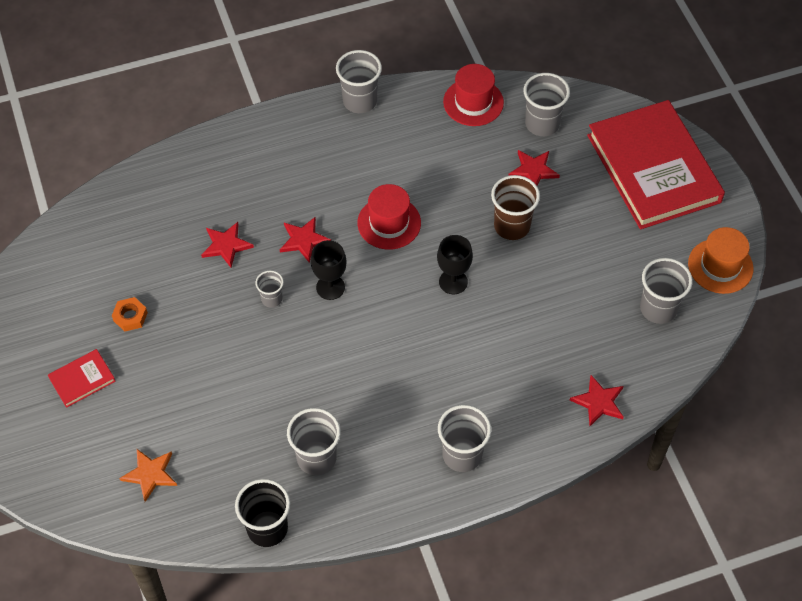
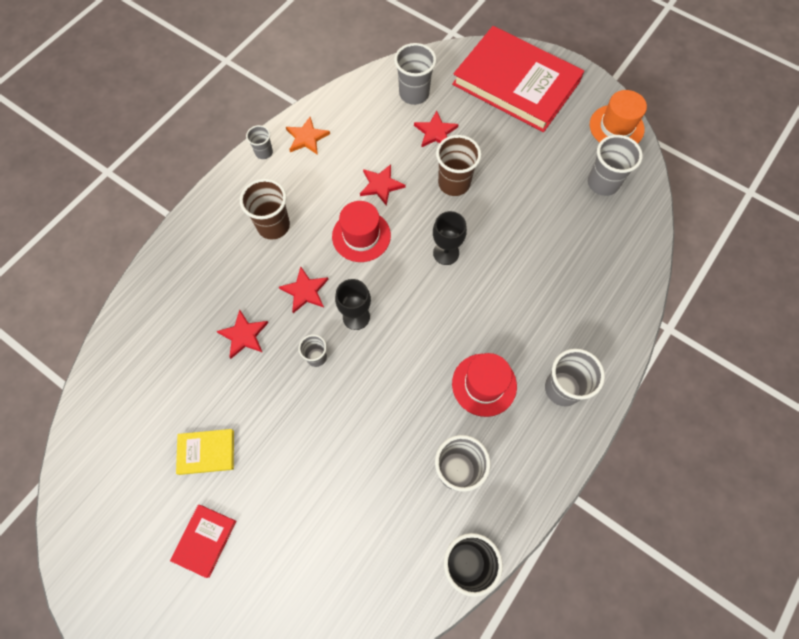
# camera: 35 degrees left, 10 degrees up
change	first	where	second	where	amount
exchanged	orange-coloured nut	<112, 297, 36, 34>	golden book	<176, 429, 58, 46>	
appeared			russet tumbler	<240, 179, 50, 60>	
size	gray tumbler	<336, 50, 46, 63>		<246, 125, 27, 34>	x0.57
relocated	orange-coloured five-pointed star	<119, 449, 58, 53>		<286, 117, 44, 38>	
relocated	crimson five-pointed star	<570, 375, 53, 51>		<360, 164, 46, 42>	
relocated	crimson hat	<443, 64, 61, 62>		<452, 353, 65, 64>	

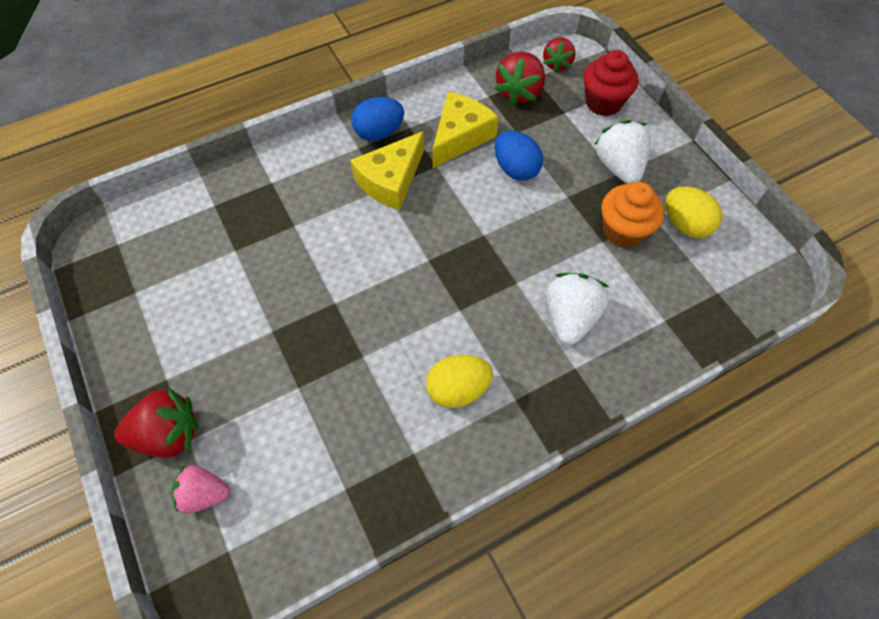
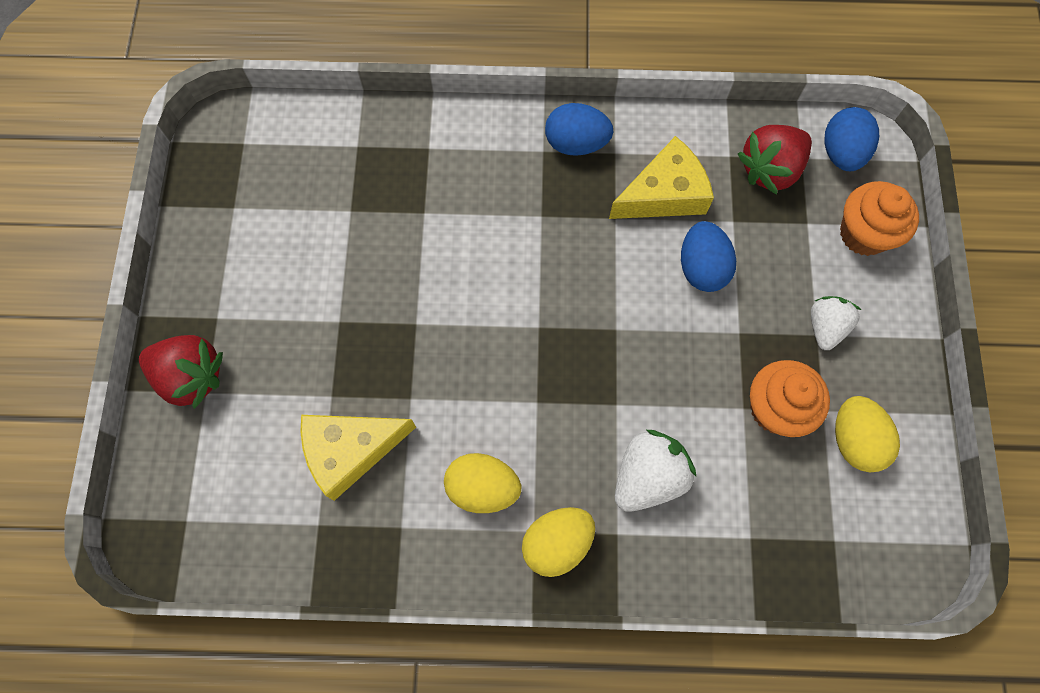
# camera: 30 degrees right, 10 degrees up
change	first	where	second	where	amount
relocated	golden cheese wedge	<351, 131, 73, 79>		<300, 415, 116, 86>	
appeared			golden egg	<522, 507, 73, 70>	
size	snow-white toy strawberry	<594, 120, 57, 64>		<811, 296, 50, 54>	x0.67
exchanged	crimson toy strawberry	<543, 37, 33, 36>	cobalt egg	<824, 107, 55, 64>	
colour	crimson muffin	<583, 50, 55, 66>	orange-coloured muffin	<840, 181, 79, 75>	
missing	rose-pink toy strawberry	<171, 465, 59, 49>			

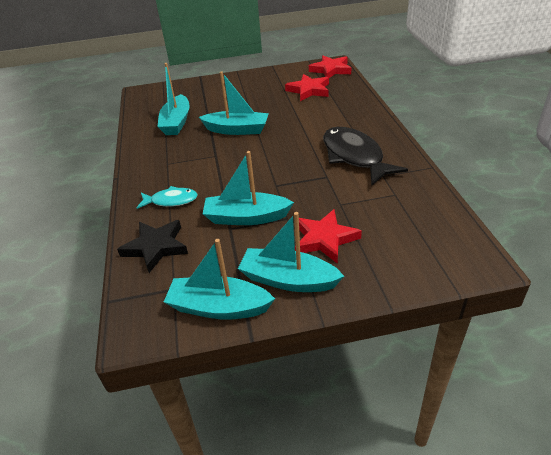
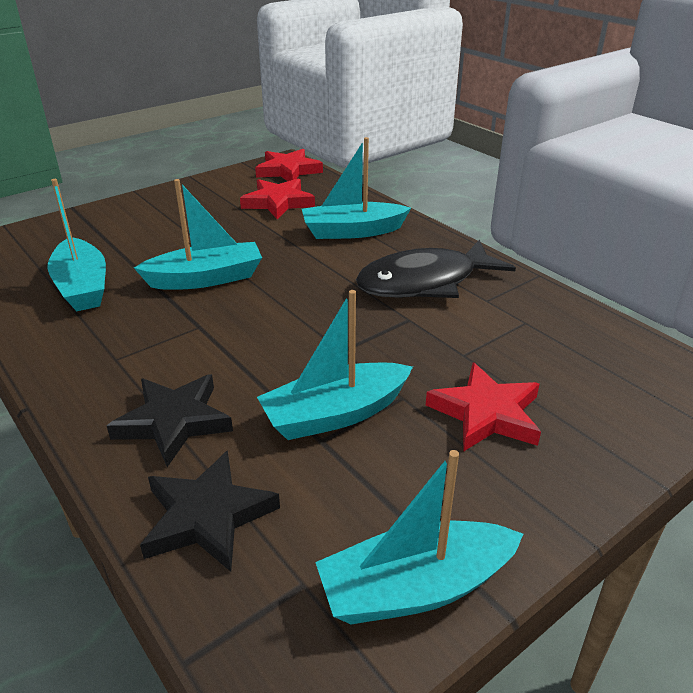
# camera: 30 degrees left, 5 degrees down
change	first	where	second	where	amount
exchanged	aqua fish figure	<137, 186, 61, 23>	jet-black five-pointed star	<107, 374, 126, 93>	
relocated	aqua toy boat	<238, 212, 106, 80>		<302, 137, 109, 102>	
spun	jet-black fish figure	<323, 127, 85, 58>		<356, 240, 160, 58>	60 degrees counterclockwise

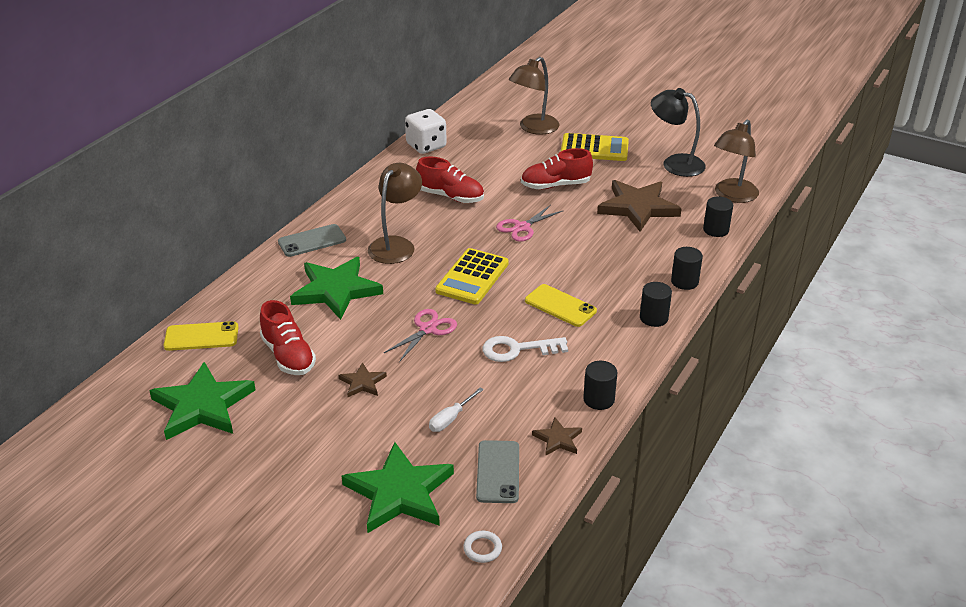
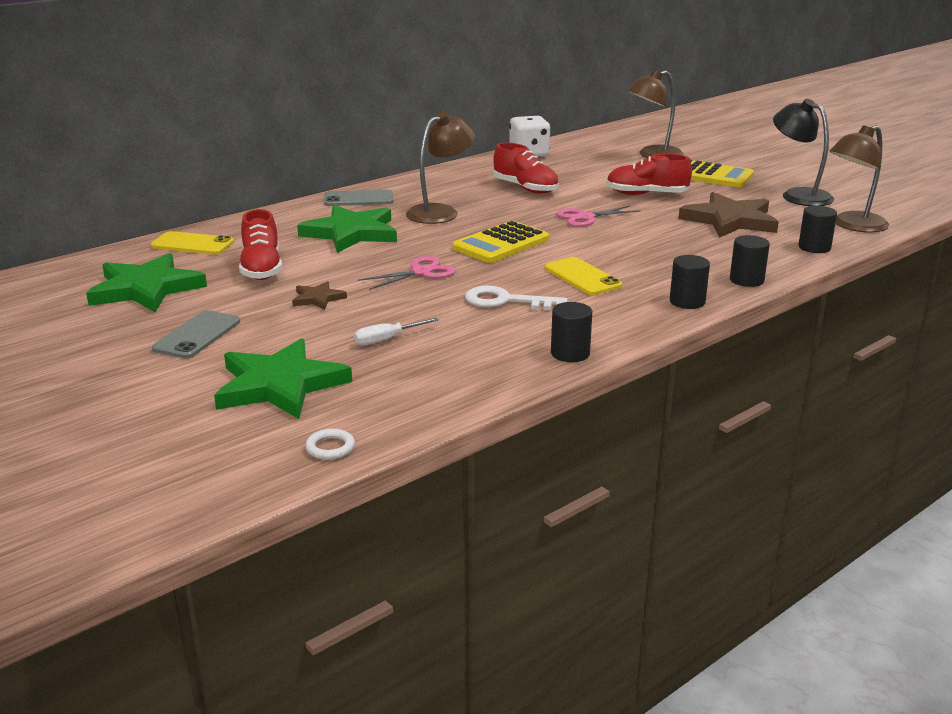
# camera: 20 degrees right, 10 degrees down
change	first	where	second	where	amount
relocated	gray mobile phone	<476, 440, 43, 63>		<152, 310, 88, 49>	
missing	russet five-pointed star	<532, 417, 50, 39>			

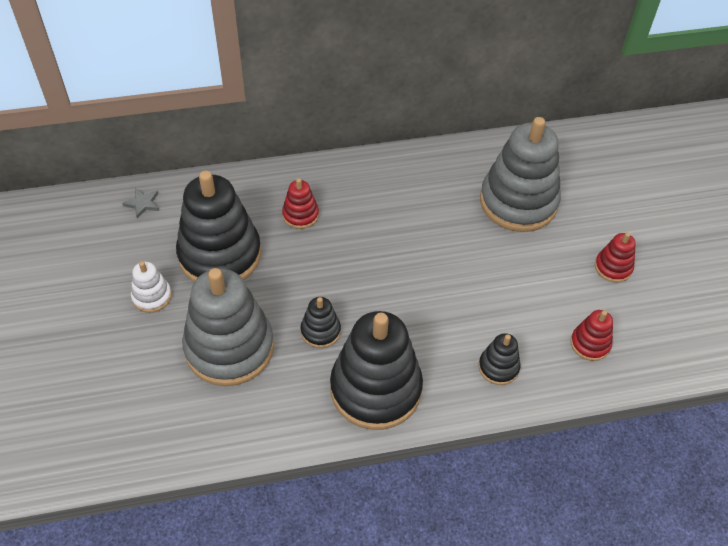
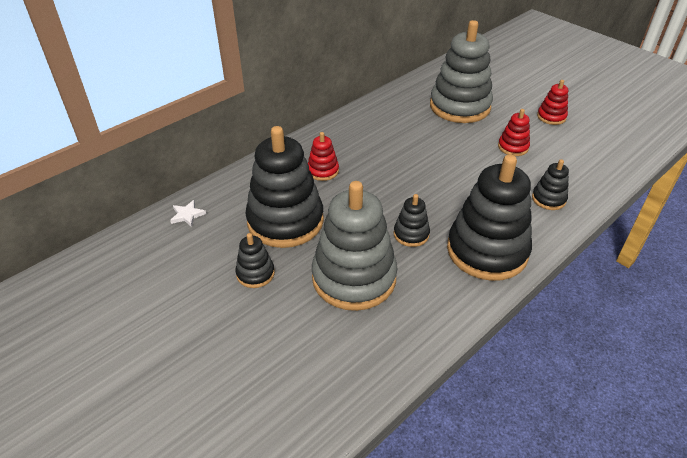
# camera: 30 degrees left, 10 degrees down
change	first	where	second	where	amount
colour	gray five-pointed star	<122, 188, 37, 31>	snow-white five-pointed star	<170, 200, 36, 27>	
colour	snow-white stacking toy	<131, 261, 41, 52>	jet-black stacking toy	<235, 233, 40, 55>	
relocated	crimson stacking toy	<570, 310, 43, 51>		<498, 109, 32, 47>	

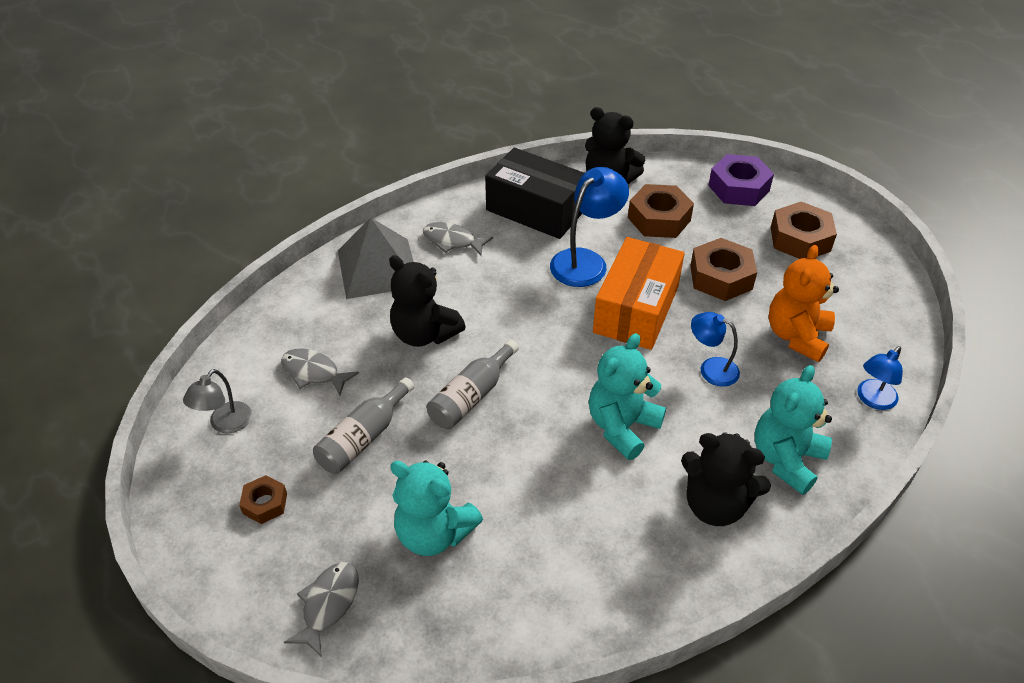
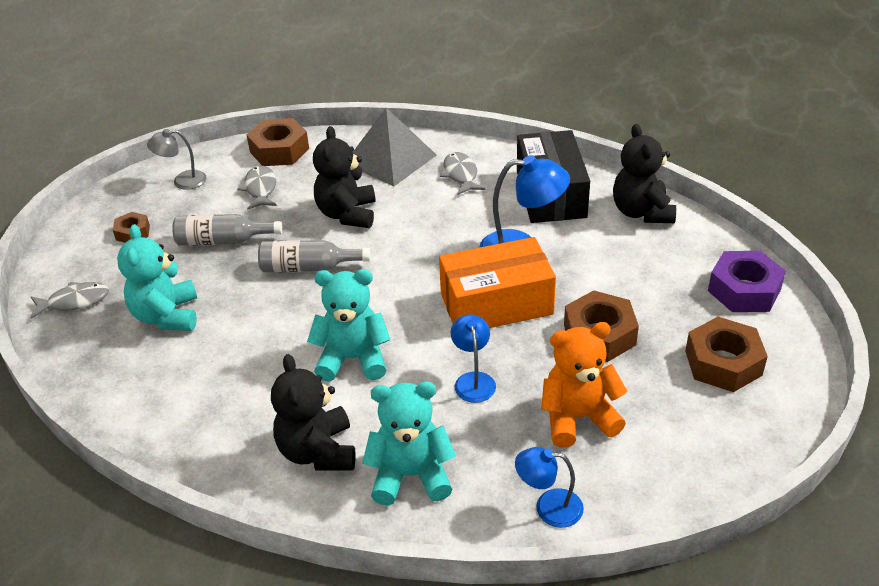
# camera: 55 degrees right, 5 degrees down
change	first	where	second	where	amount
relocated	russet nut	<628, 184, 66, 54>		<247, 118, 62, 48>	

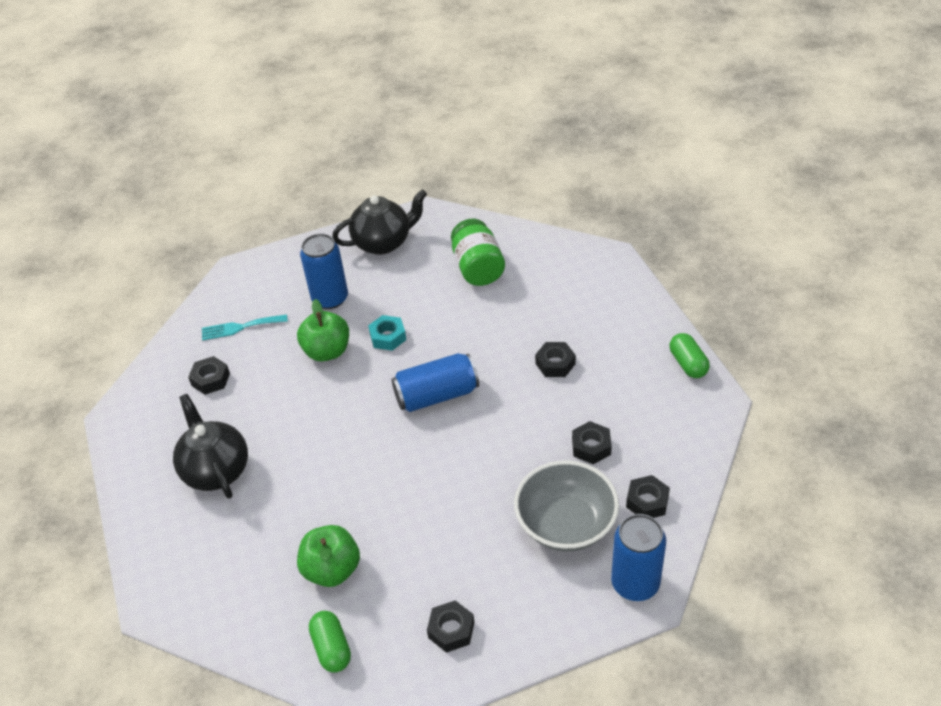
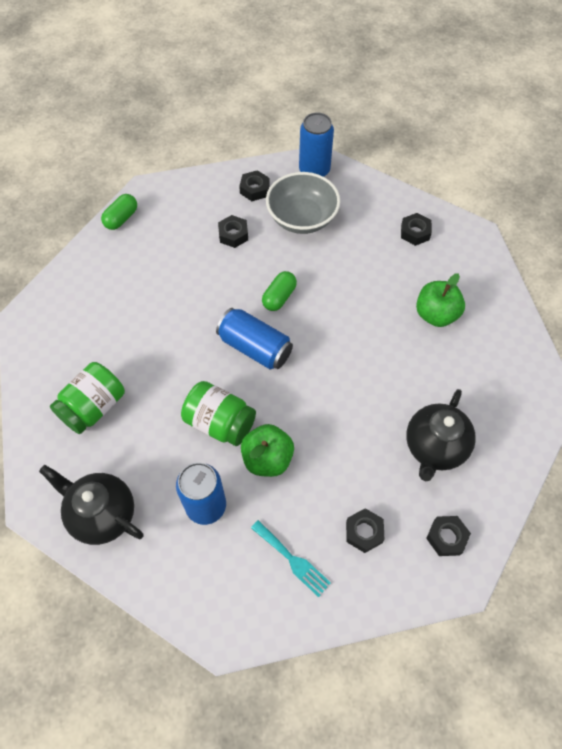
# camera: 130 degrees left, 15 degrees up
change	first	where	second	where	amount
exchanged	aqua nut	<368, 315, 38, 36>	leaf-green preserve jar	<181, 381, 75, 65>	
relocated	leaf-green capsule	<309, 611, 42, 62>		<262, 271, 35, 40>	
relocated	jet-black nut	<535, 342, 41, 35>		<426, 516, 45, 40>	

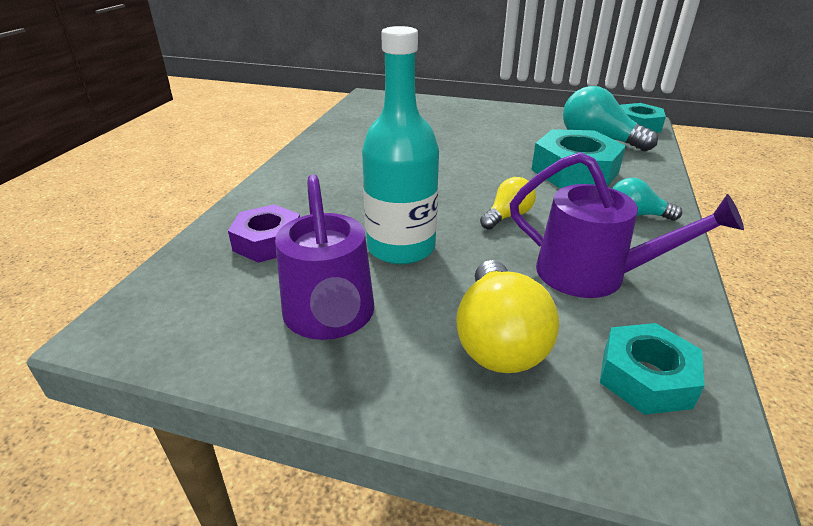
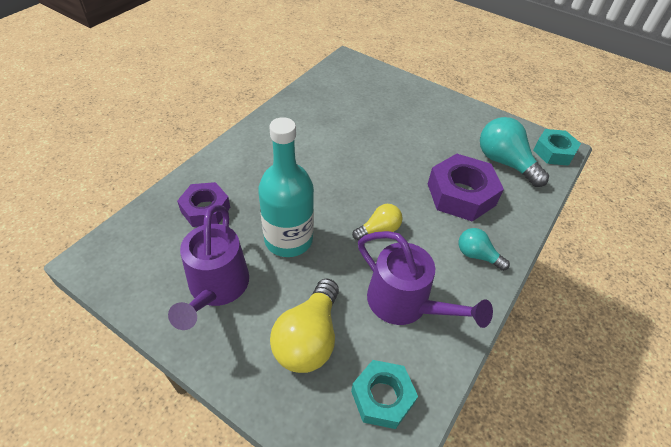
# camera: 15 degrees right, 15 degrees up
change	first	where	second	where	amount
colour	aqua nut	<531, 129, 95, 59>	violet nut	<428, 154, 76, 68>	

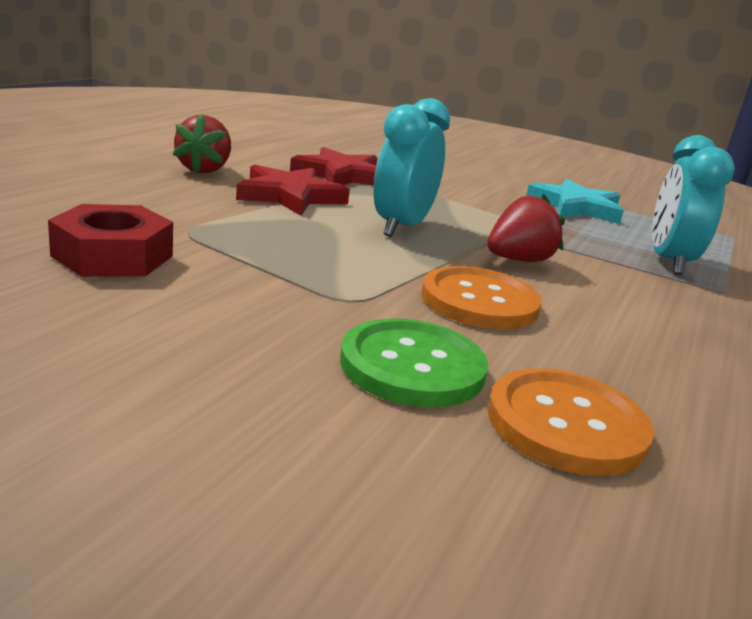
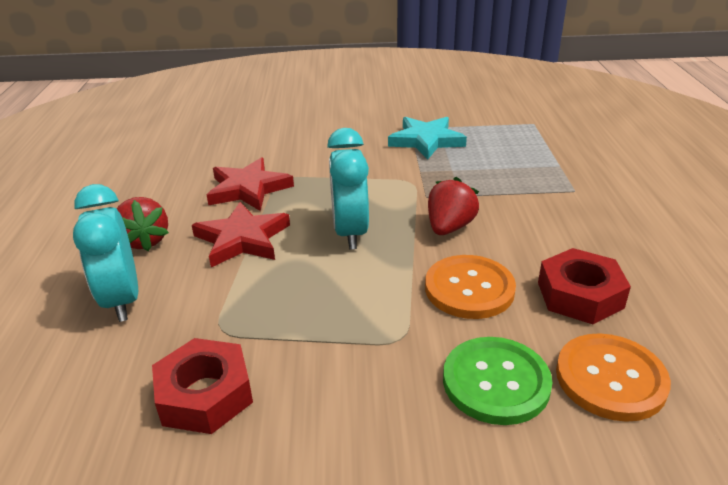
# camera: 25 degrees left, 10 degrees up
change	first	where	second	where	amount
relocated	aqua bedside clock	<652, 135, 83, 140>		<73, 184, 65, 138>	
appeared			crimson nut	<538, 248, 93, 76>	

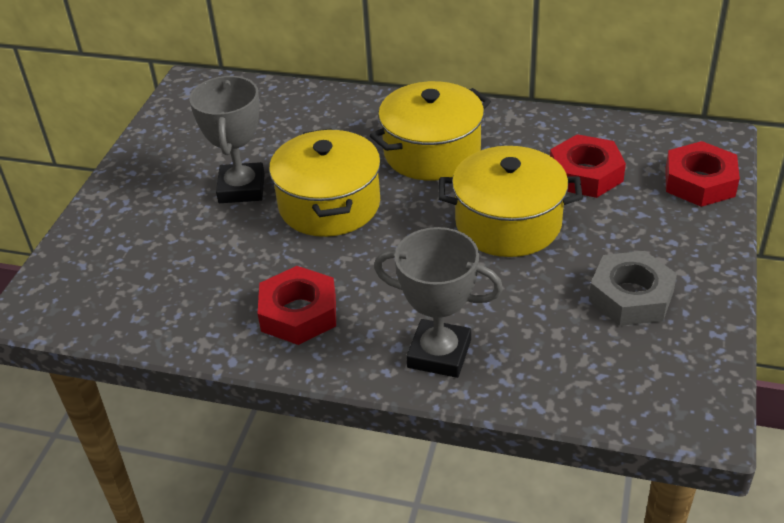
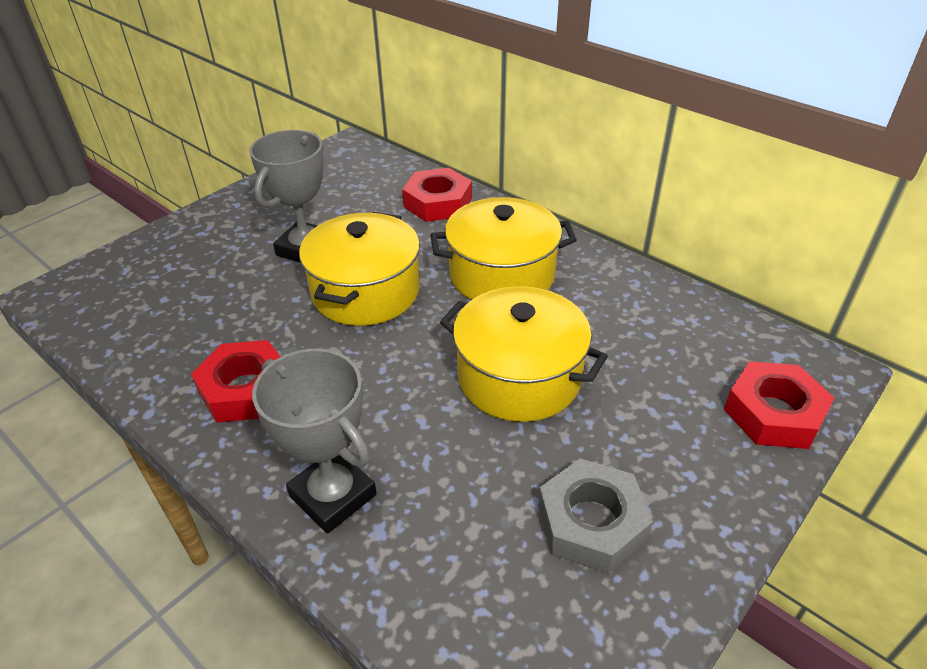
# camera: 25 degrees right, 0 degrees up
change	first	where	second	where	amount
relocated	crimson nut	<550, 134, 76, 64>		<402, 168, 70, 54>	

